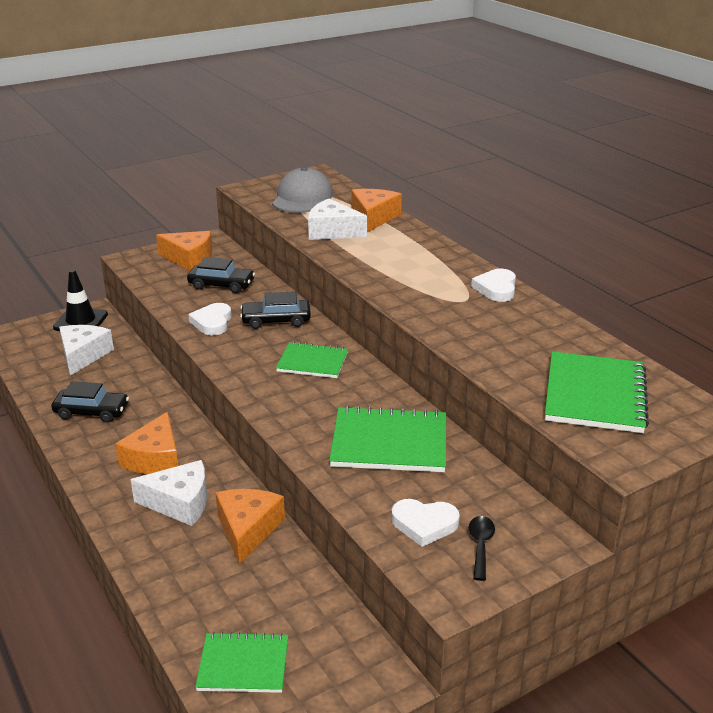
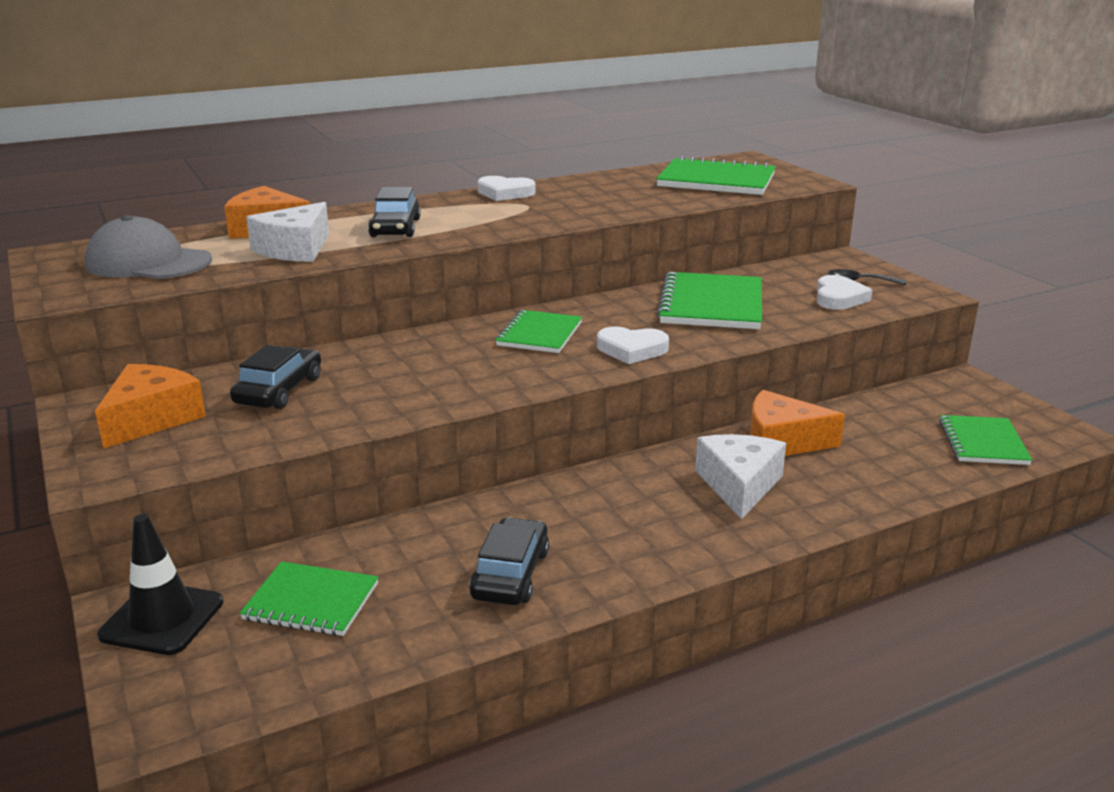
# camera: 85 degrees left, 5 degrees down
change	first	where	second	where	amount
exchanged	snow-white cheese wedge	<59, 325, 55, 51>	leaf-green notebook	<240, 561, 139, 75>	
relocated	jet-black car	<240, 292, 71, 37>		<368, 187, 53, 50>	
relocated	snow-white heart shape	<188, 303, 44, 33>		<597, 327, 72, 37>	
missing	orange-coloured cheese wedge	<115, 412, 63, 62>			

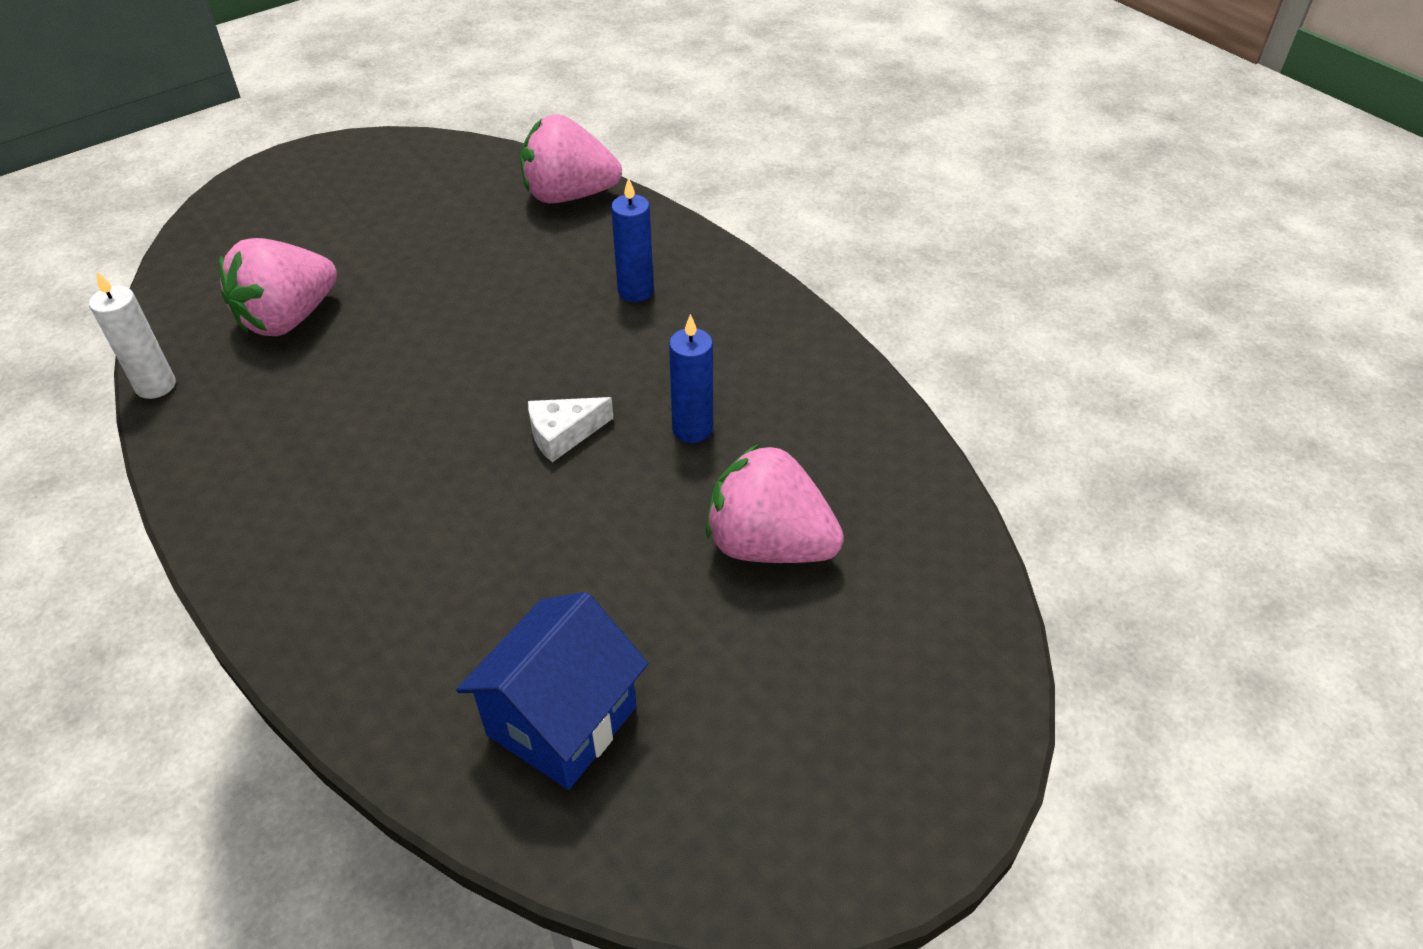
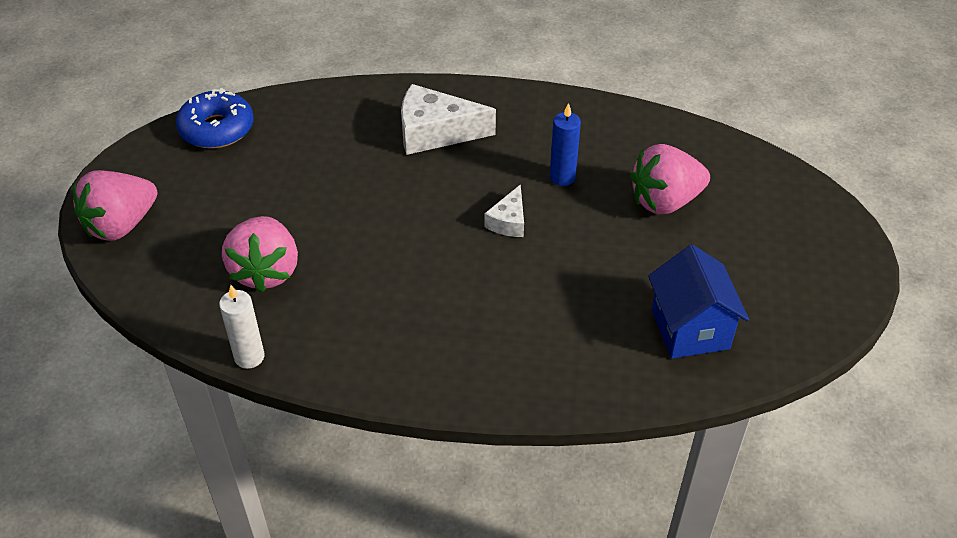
# camera: 45 degrees left, 0 degrees up
change	first	where	second	where	amount
relocated	rose-pink toy strawberry	<520, 114, 102, 89>		<73, 170, 84, 71>	
appeared			cobalt glazed donut	<176, 88, 78, 61>	
exchanged	cobalt pillar candle	<611, 177, 43, 125>	snow-white cheese wedge	<401, 84, 95, 71>	

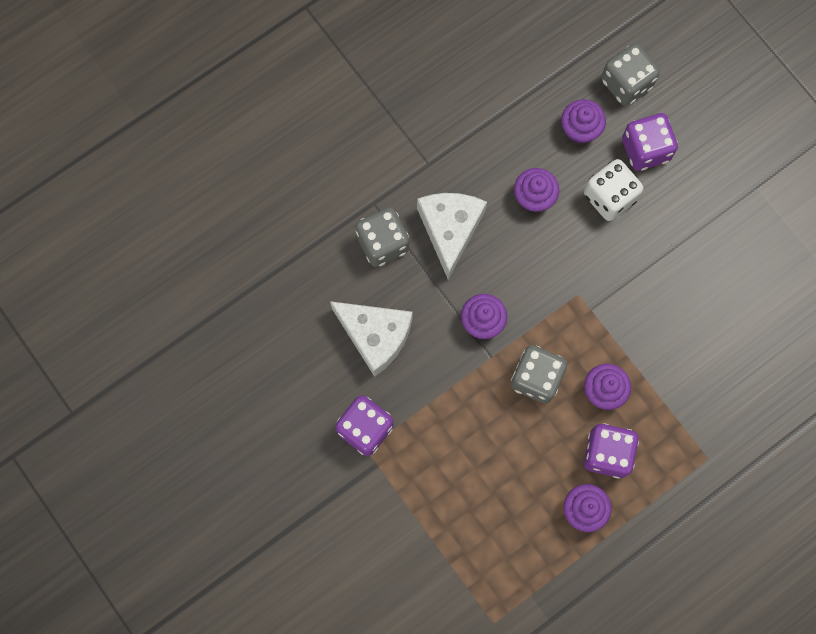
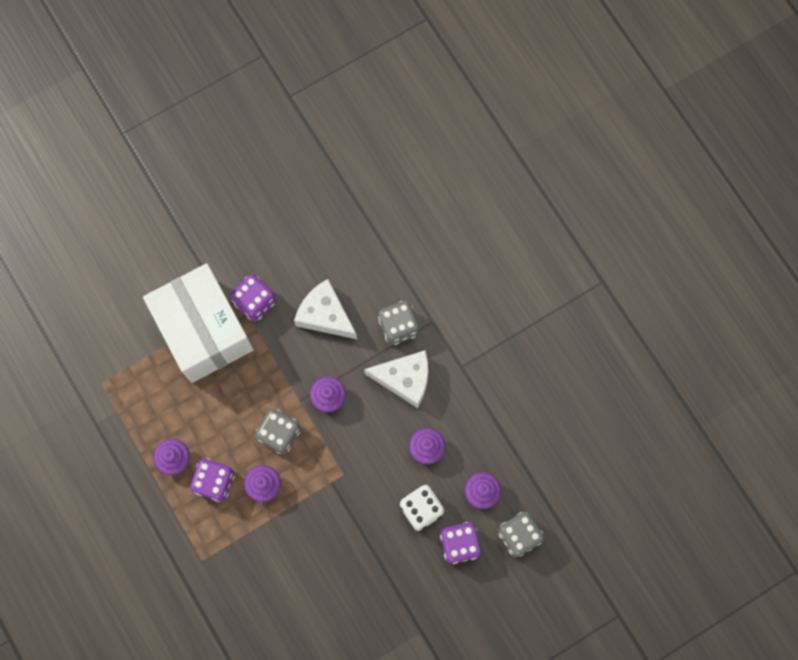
# camera: 95 degrees right, 0 degrees up
change	first	where	second	where	amount
appeared			snow-white package	<143, 263, 111, 120>	
spun	snow-white cheese wedge	<330, 301, 83, 76>		<294, 279, 63, 60>	90 degrees clockwise

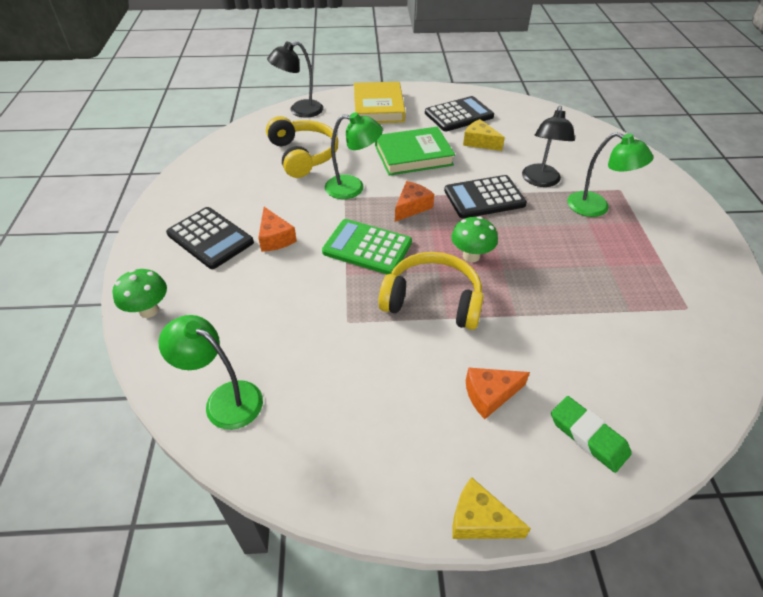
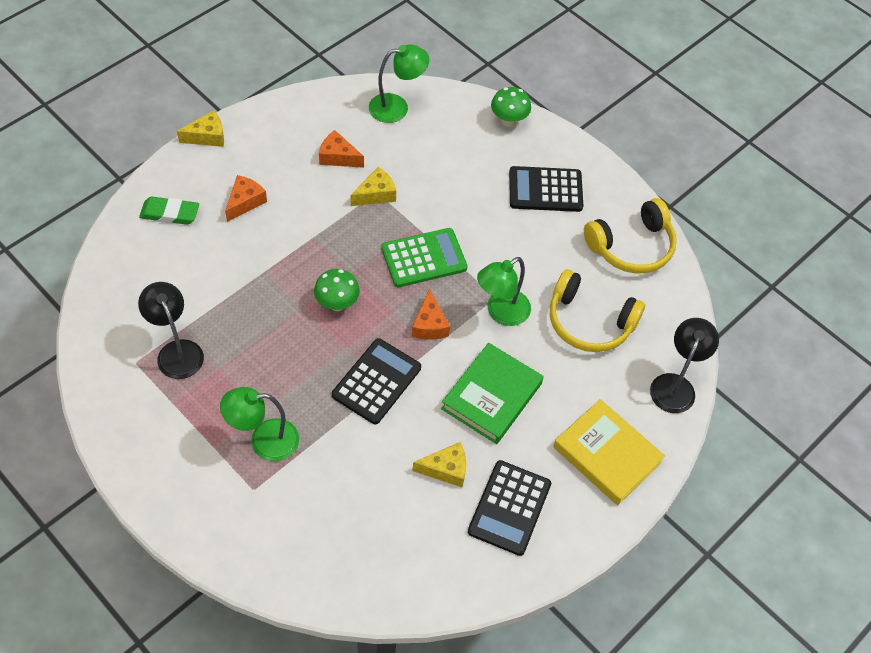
# camera: 135 degrees right, 10 degrees up
change	first	where	second	where	amount
relocated	jet-black desk lamp	<522, 105, 53, 82>		<138, 282, 66, 97>	
relocated	orange-coloured cheese wedge	<258, 207, 39, 45>		<319, 130, 45, 38>	
appeared			golden cheese wedge	<351, 167, 45, 39>	
relocated	golden headphones	<378, 252, 106, 78>		<584, 198, 93, 75>	

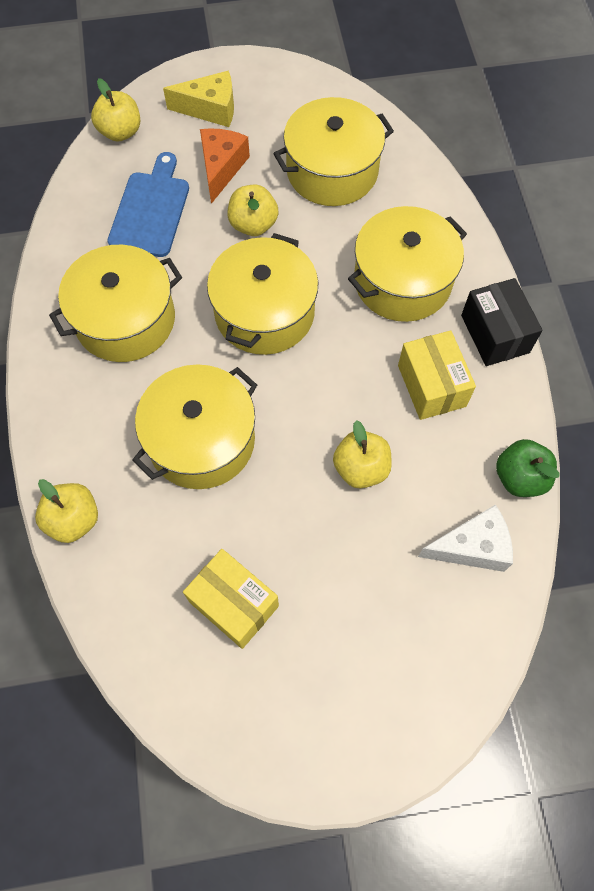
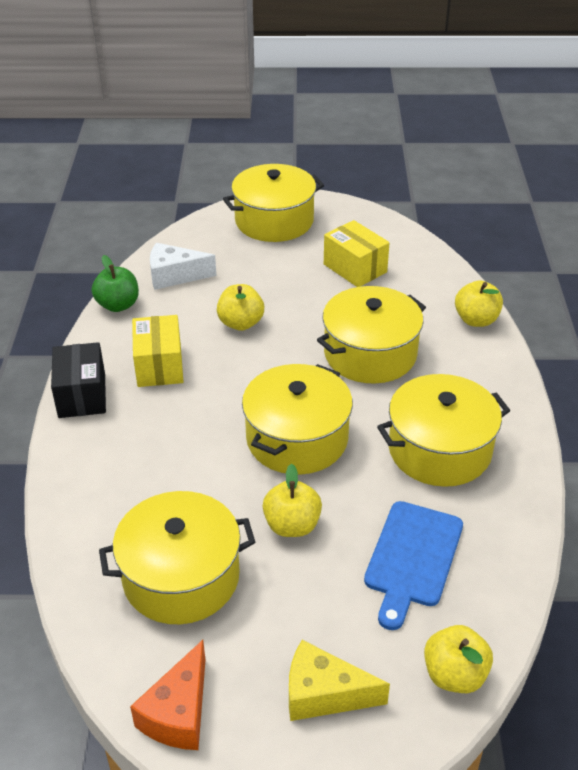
# camera: 170 degrees left, 25 degrees down
change	first	where	second	where	amount
relocated	orange-coloured cheese wedge	<200, 129, 50, 75>		<130, 640, 75, 110>	
relocated	golden cooking pot	<348, 206, 119, 116>		<223, 164, 101, 78>	

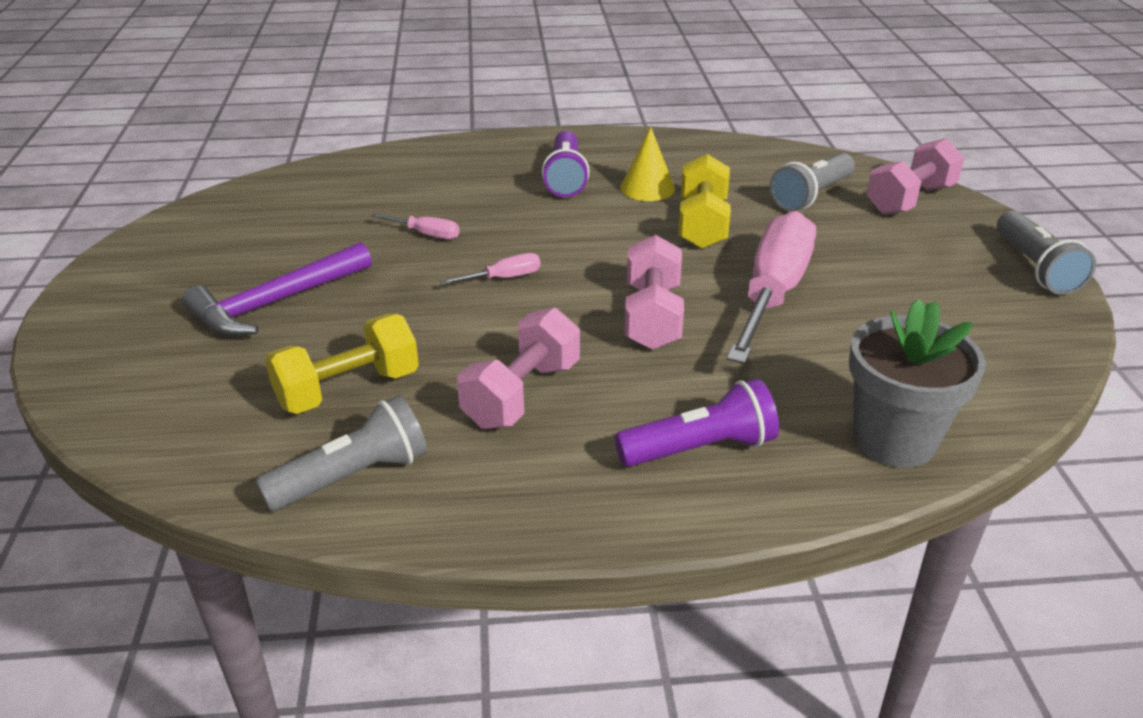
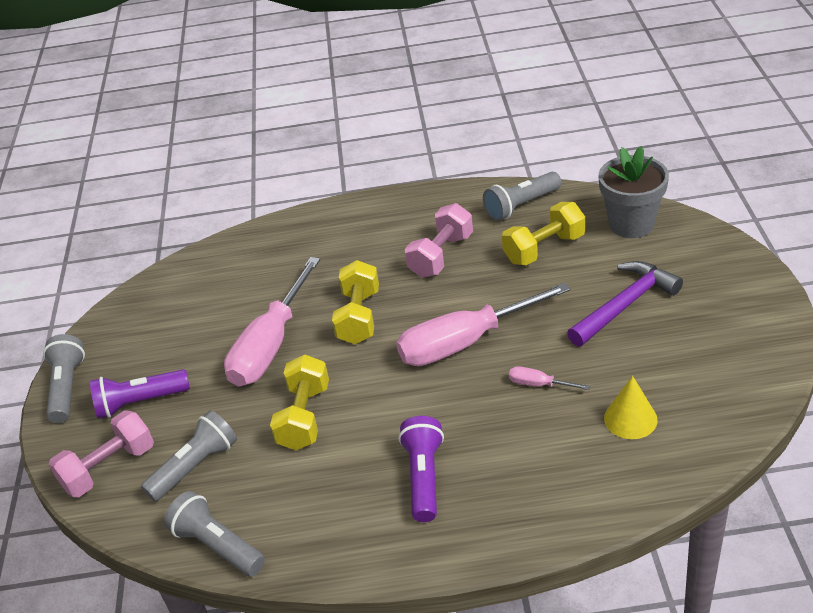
# camera: 175 degrees left, 5 degrees up
change	first	where	second	where	amount
relocated	violet pocket torch	<615, 379, 164, 88>		<90, 369, 100, 50>	
appeared			gray pocket torch	<164, 491, 101, 85>	
colour	rose-pink hand weight	<624, 235, 60, 115>	golden hand weight	<332, 260, 47, 84>	
size	rose-pink flat screwdriver	<440, 253, 100, 32>		<396, 282, 175, 84>	x2.43
relocated	gray plant pot	<849, 299, 137, 169>		<599, 146, 70, 92>	
relocated	golden cone	<620, 127, 55, 74>		<604, 376, 54, 63>	

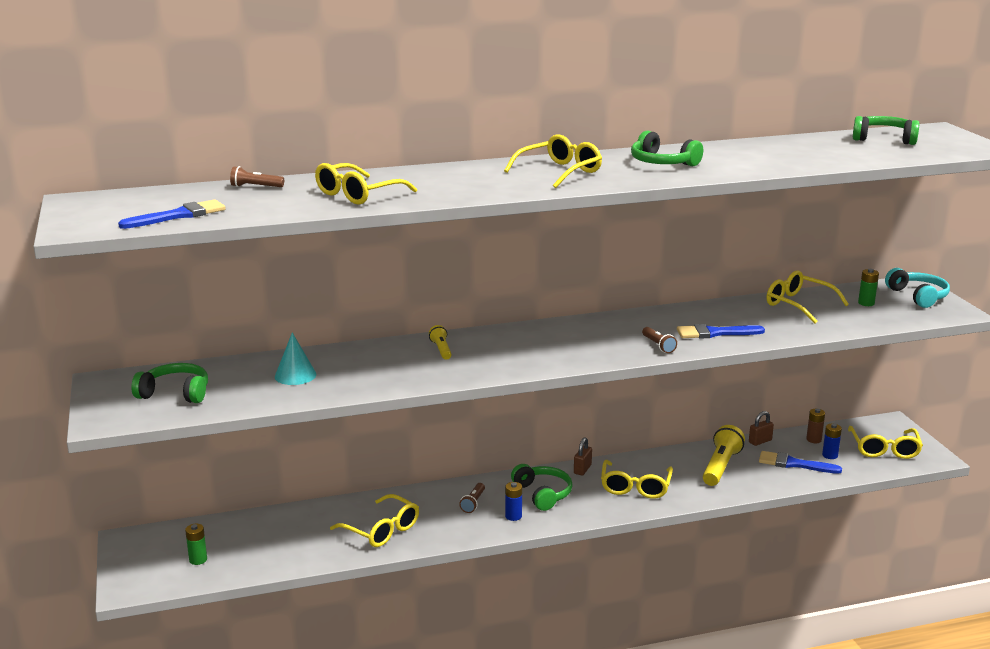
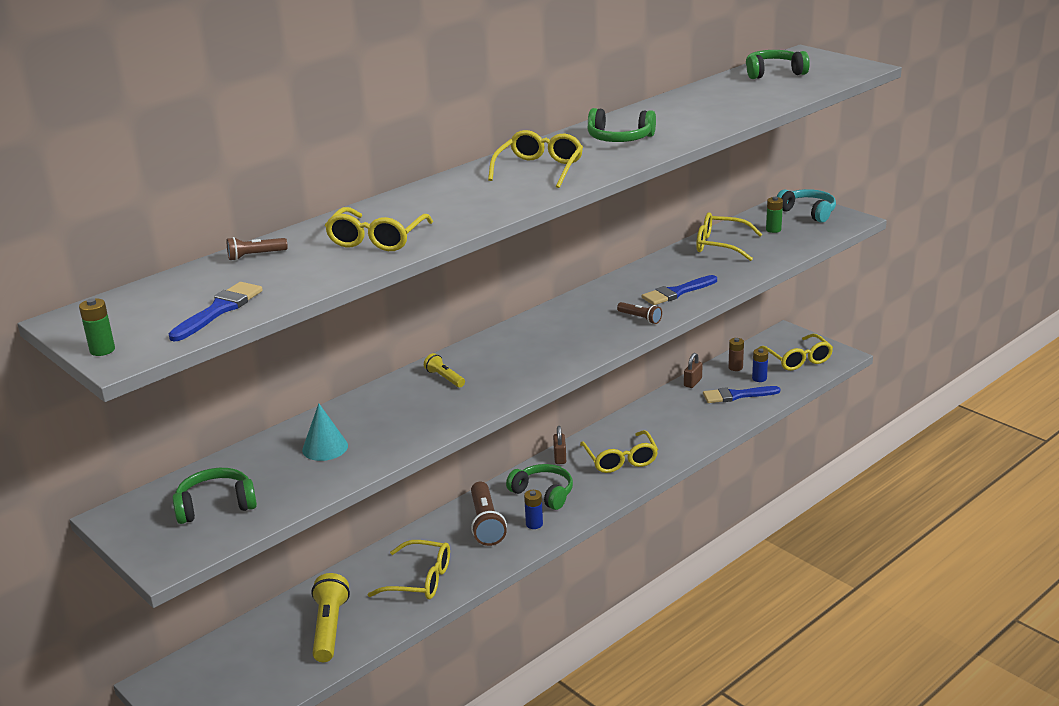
# camera: 25 degrees left, 5 degrees up
change	first	where	second	where	amount
relocated	leaf-green battery	<185, 524, 22, 41>		<79, 298, 36, 58>	
relocated	golden pocket torch	<703, 425, 42, 61>		<311, 573, 39, 89>	
size	russet pocket torch	<459, 483, 26, 30>		<471, 482, 36, 64>	x1.87

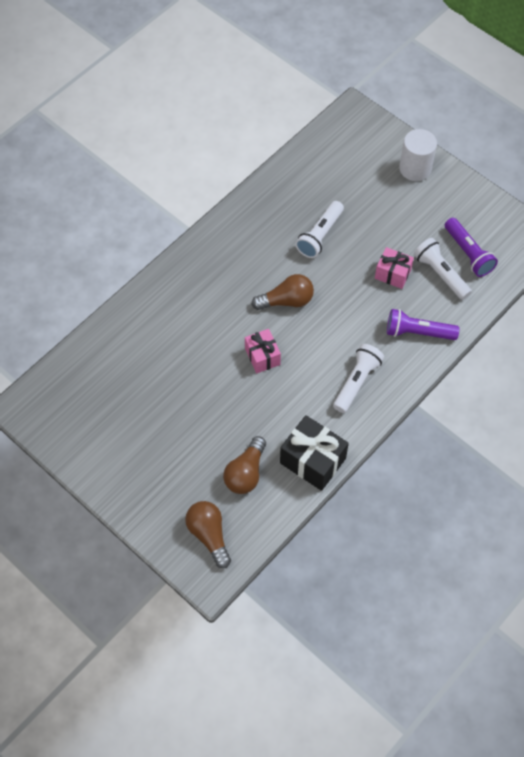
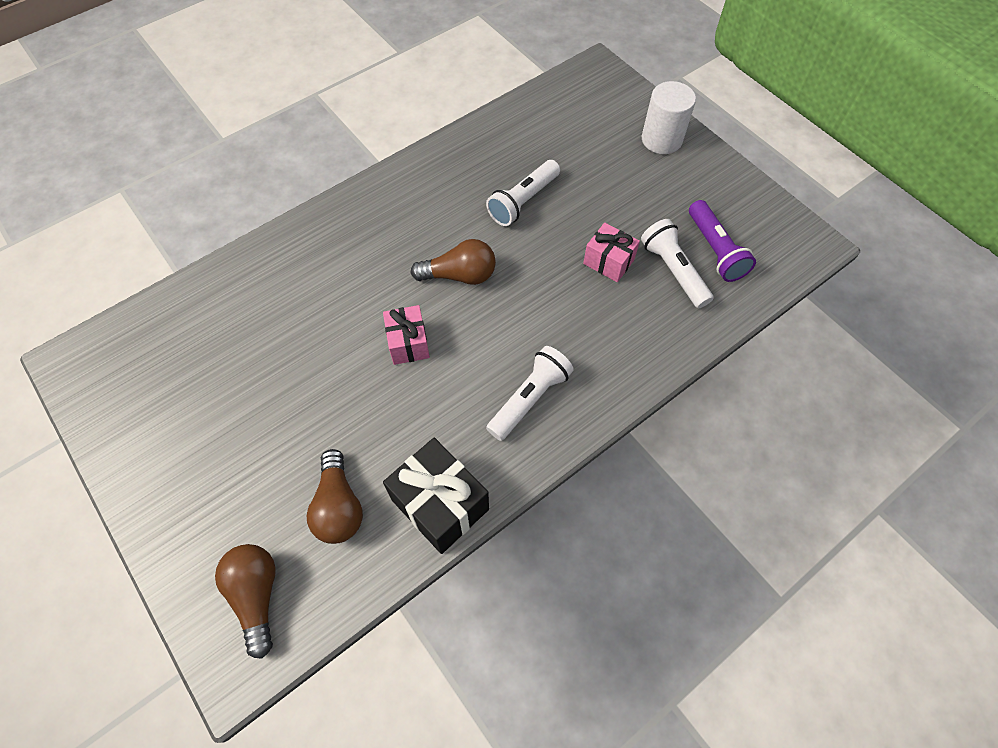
# camera: 10 degrees right, 0 degrees up
change	first	where	second	where	amount
spun	russet bulb	<223, 436, 43, 58>		<307, 449, 56, 95>	45 degrees counterclockwise
missing	violet pocket torch	<387, 309, 72, 31>			

